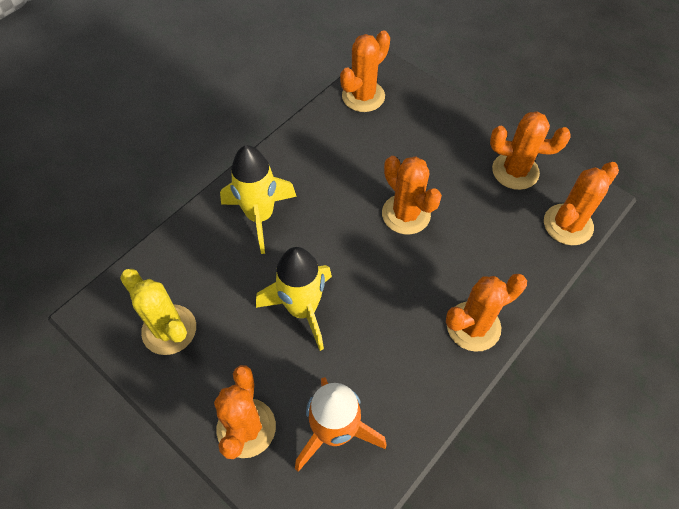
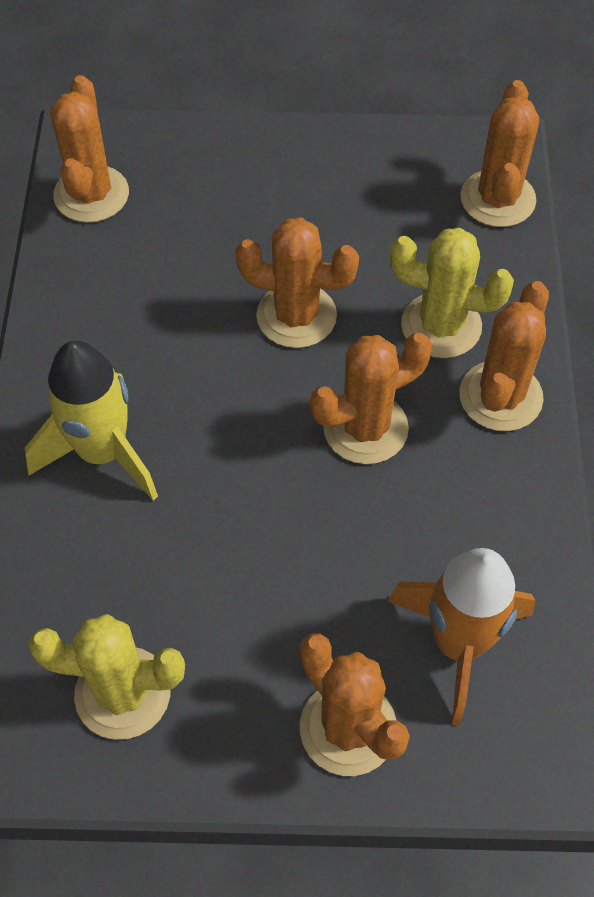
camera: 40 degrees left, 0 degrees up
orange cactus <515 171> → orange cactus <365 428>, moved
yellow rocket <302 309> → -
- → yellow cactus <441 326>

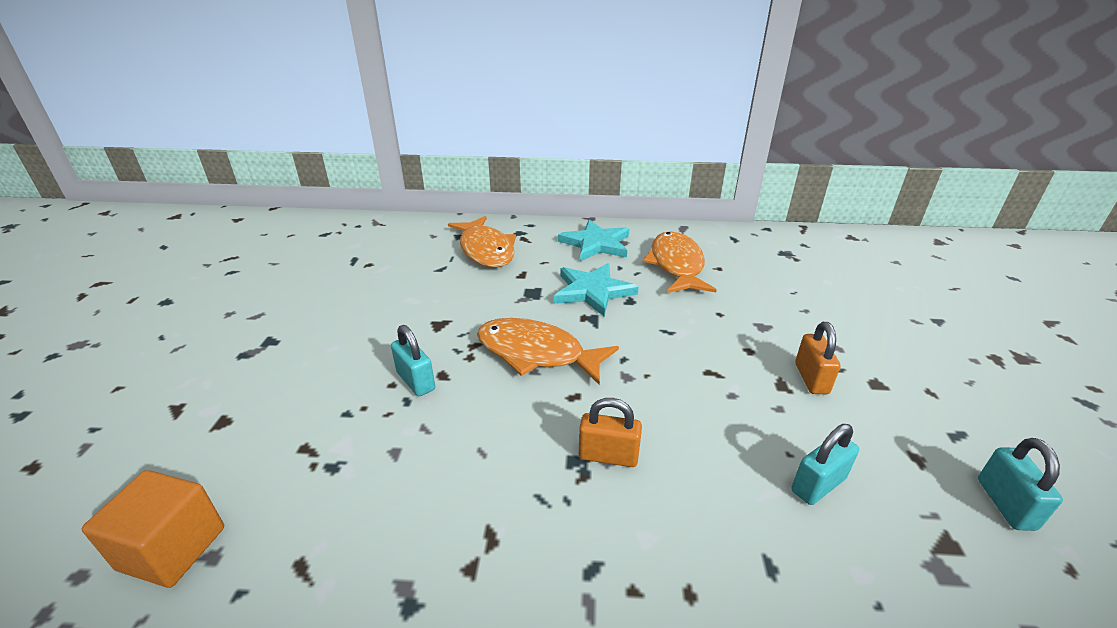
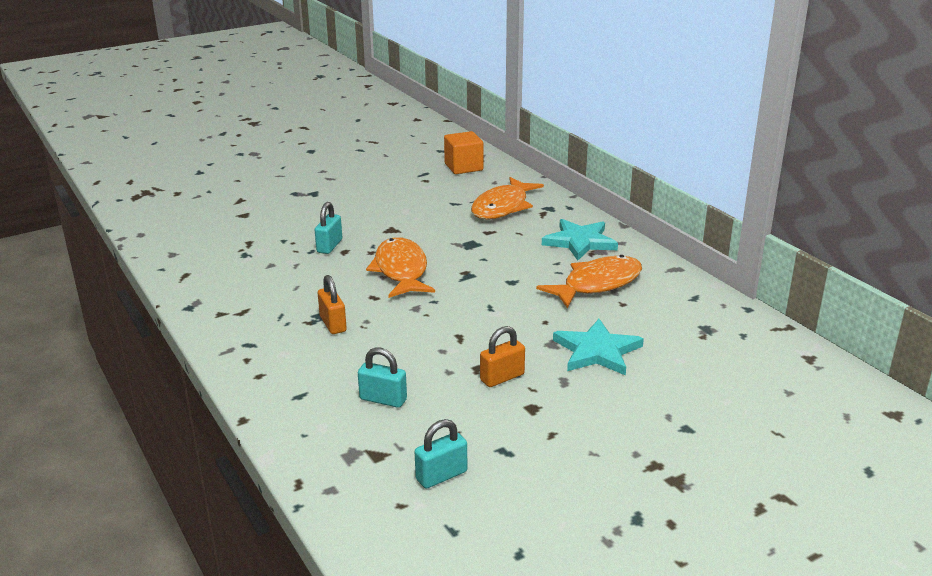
camera: 55 degrees right, 5 degrees down
turquoise star <593 291> → turquoise star <597 351>, moved
orange cube <172 548> → orange cube <463 167>, moved

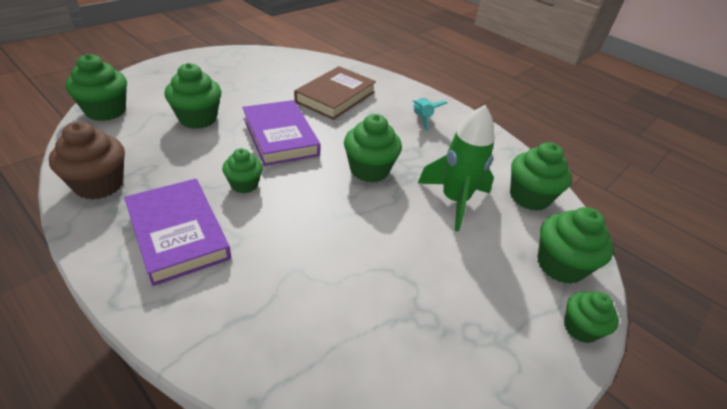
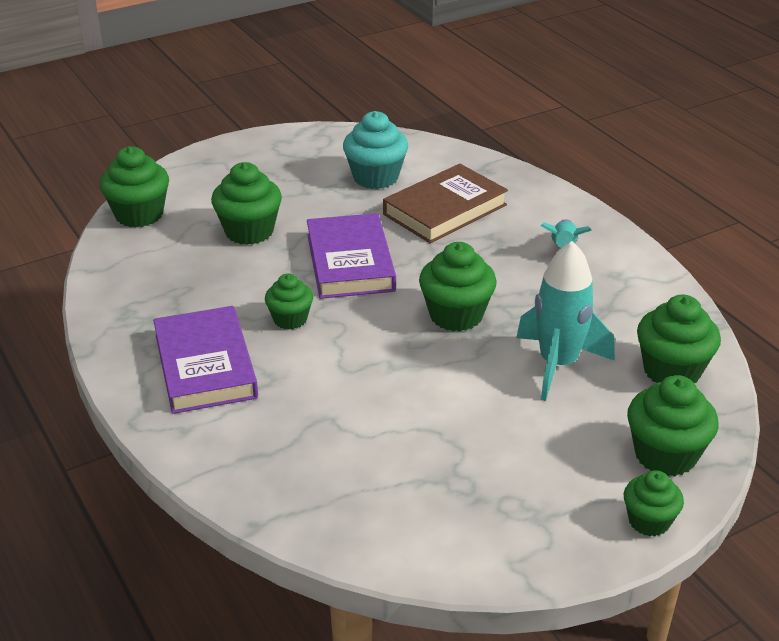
camera: 20 degrees right, 5 degrees down
green rocket <454 201> → turquoise rocket <558 364>
brown cupcake <99 185> → -
- → turquoise cupcake <375 177>

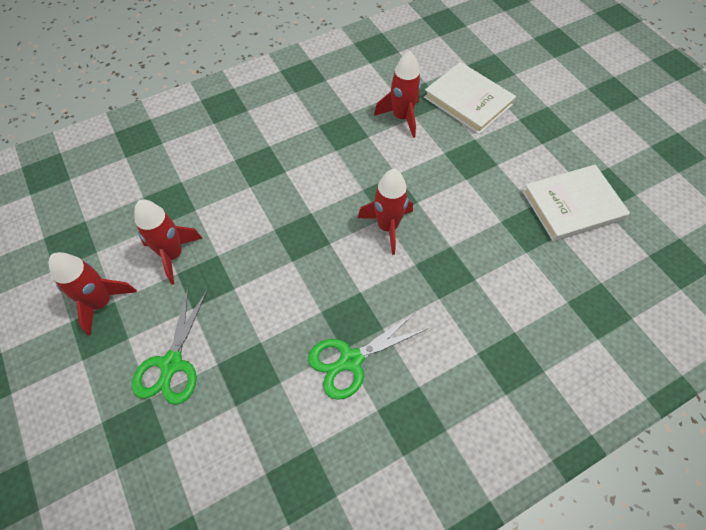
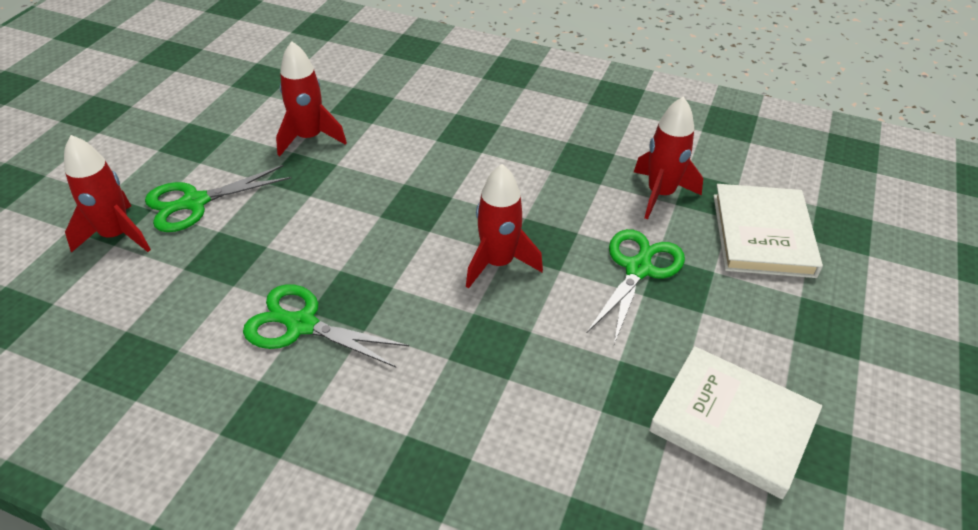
camera: 50 degrees right, 15 degrees down
red rocket <101 302> → red rocket <116 235>, moved
- → green scissors <638 269>

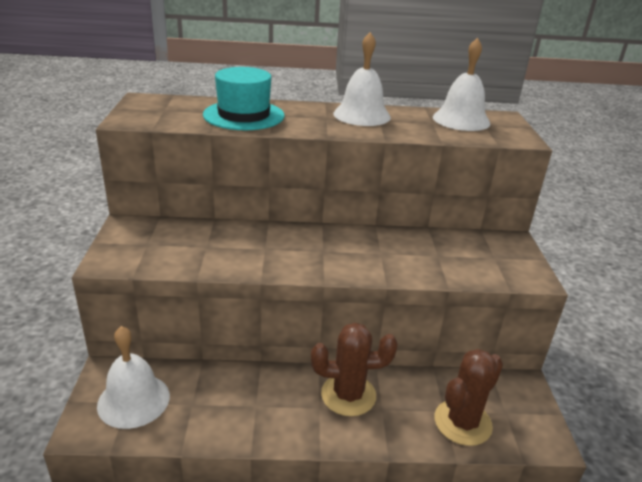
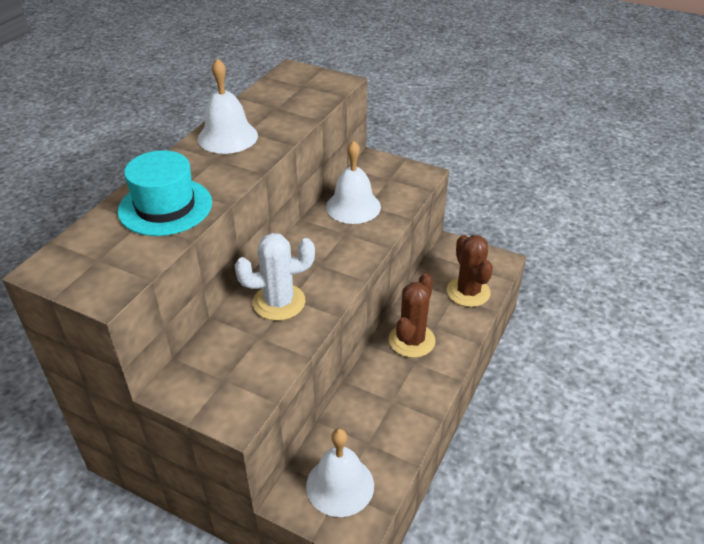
camera: 60 degrees left, 10 degrees up
white bell <461 120> → white bell <353 206>, moved
- → white cactus <279 302>

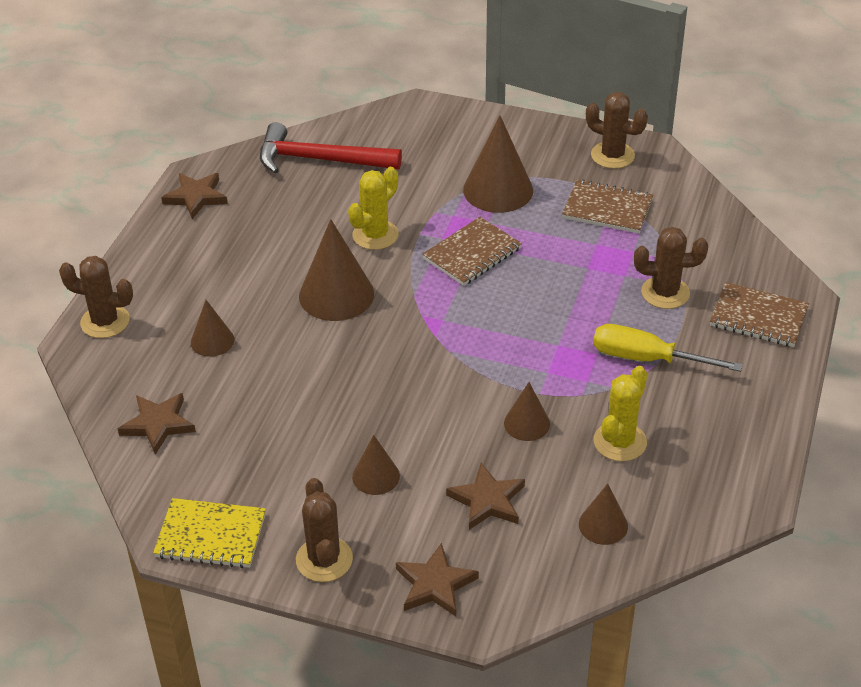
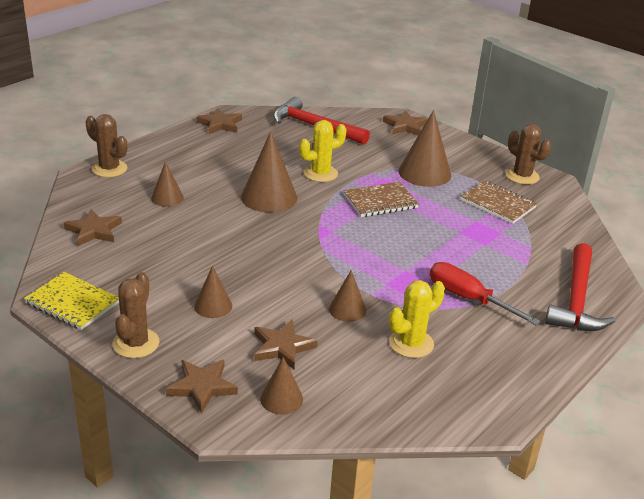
camera: 20 degrees right, 10 degrees down
brown cactus <665 293> → -
brown notebook <758 317> → red hammer <576 300>
yellow screwdriver <645 358> → red screwdriver <467 298>
brown cone <603 525> → brown cone <281 399>, moved
- → brown star <405 126>

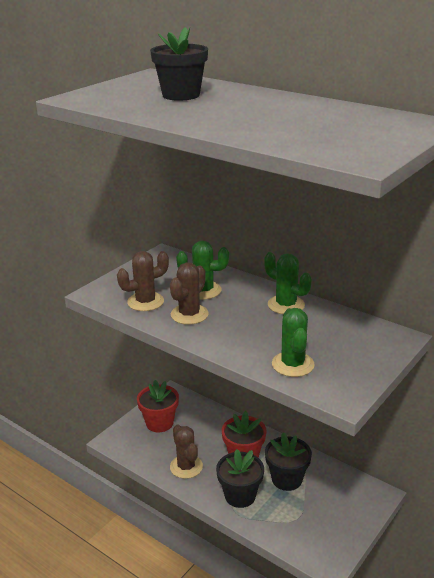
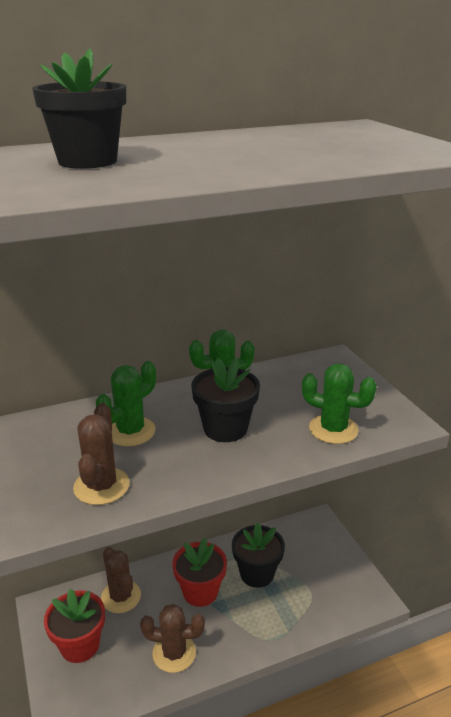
camera: 60 degrees left, 0 degrees up
brown cactus <189 314> → brown cactus <121 597>, moved
black flower pot <240 495> → black flower pot <225 428>, moved

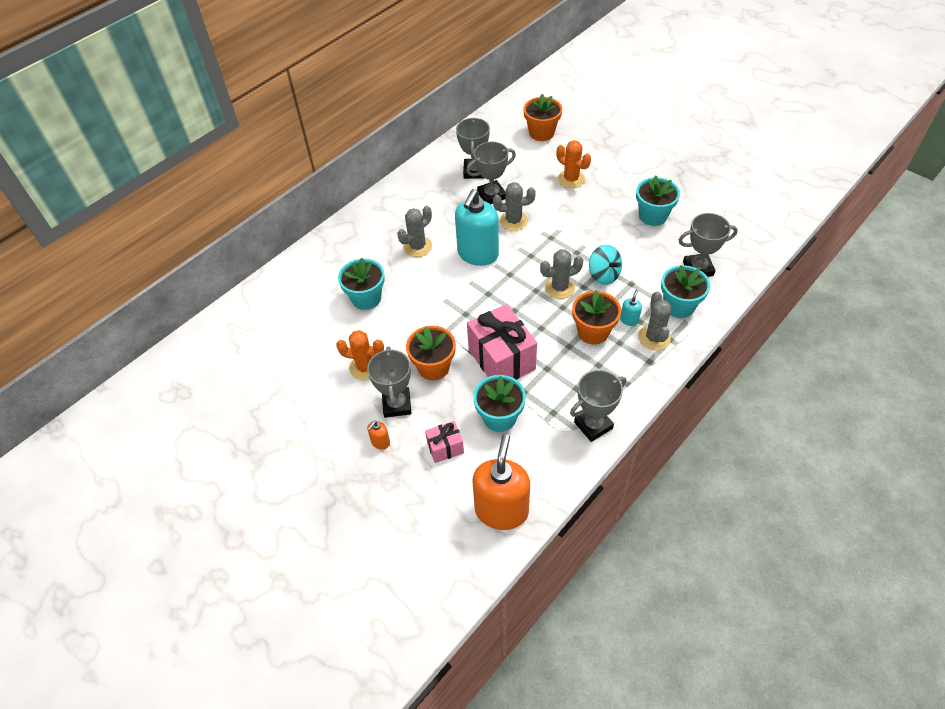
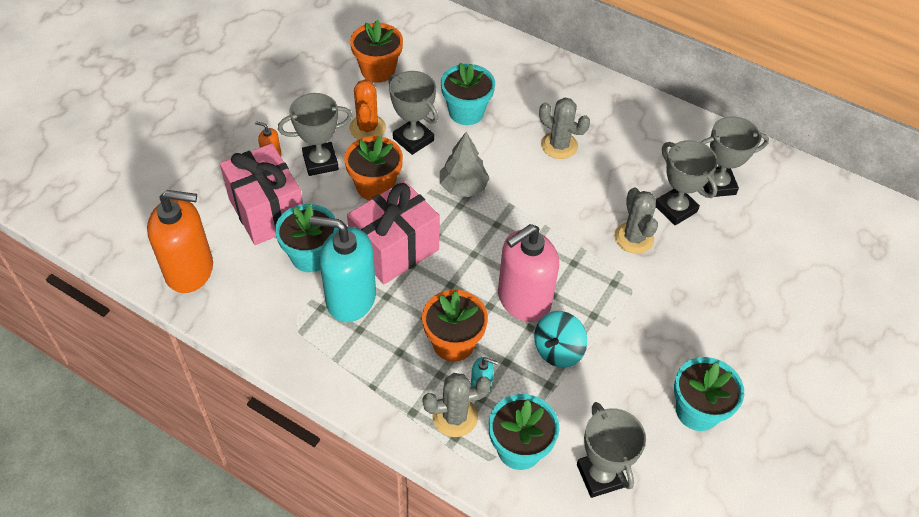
camera: 75 degrees right, 0 degrees up
orange flower pot <541 133> → orange flower pot <378 70>, moved
orange cactus <571 179> → -
turquoise soap dispenser <478 254> → turquoise soap dispenser <350 298>, moved
grey cactus <559 287> → pink soap dispenser <523 300>
grey trophy <593 425> → grey trophy <413 139>, moved
pink gift <445 448> → pink gift <267 211>, x1.97
- → grey tree <463 187>

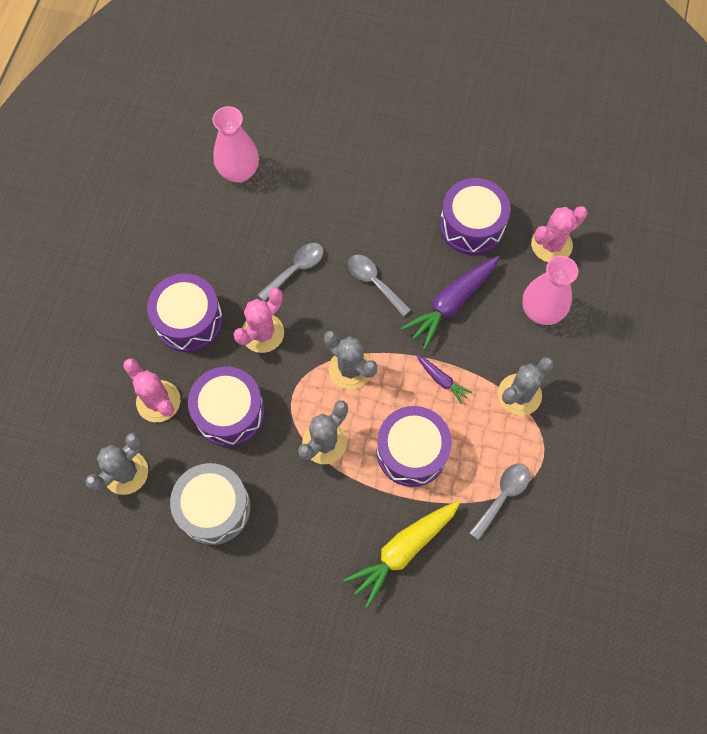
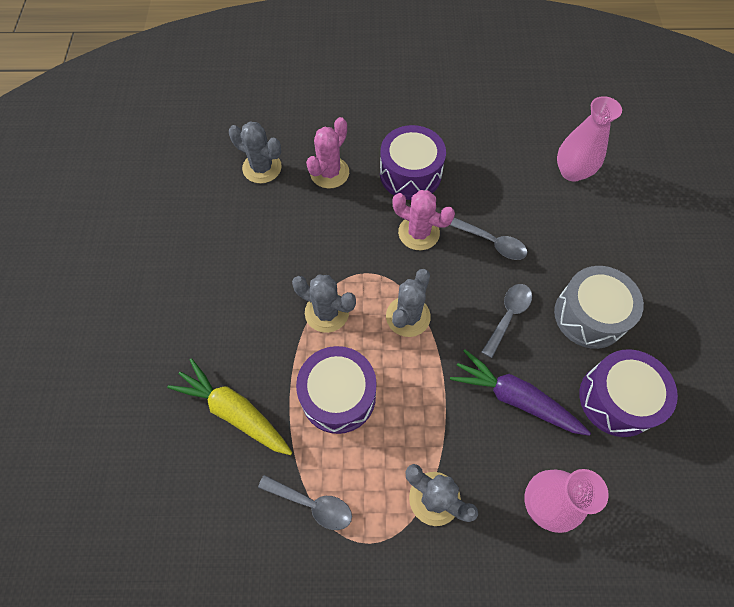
camera: 75 degrees right, 5 degrees down
pink cactus <551 244> → -
purple carrot <441 380> → -
purple drum <229 412> → -
grey drum <214 508> → grey drum <589 315>, moved

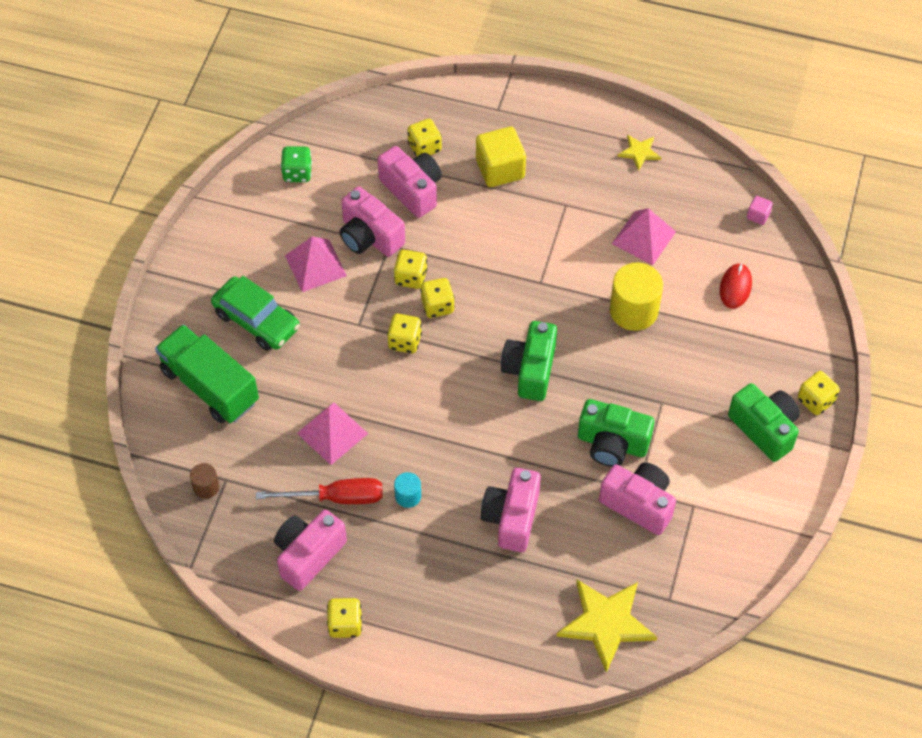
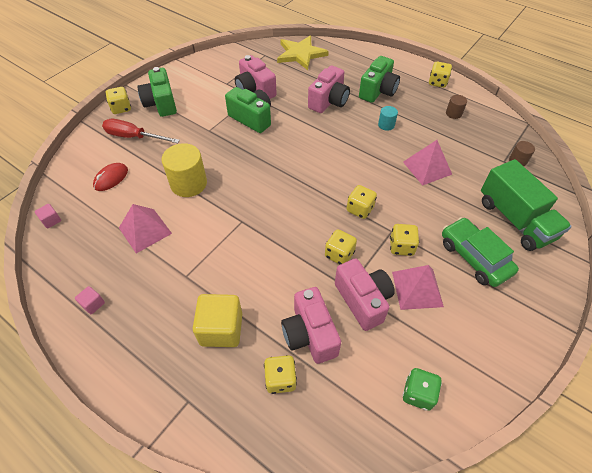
camera: 160 degrees left, 5 degrees down
yellow star <639 152> → pink cube <93 304>
yellow dice <437 306> → yellow dice <401 247>, moved
green camera <530 370> → green camera <378 91>, moved
red screwdriver <336 498> → red screwdriver <134 137>, moved
pink camera <308 555> → brown cylinder <453 113>

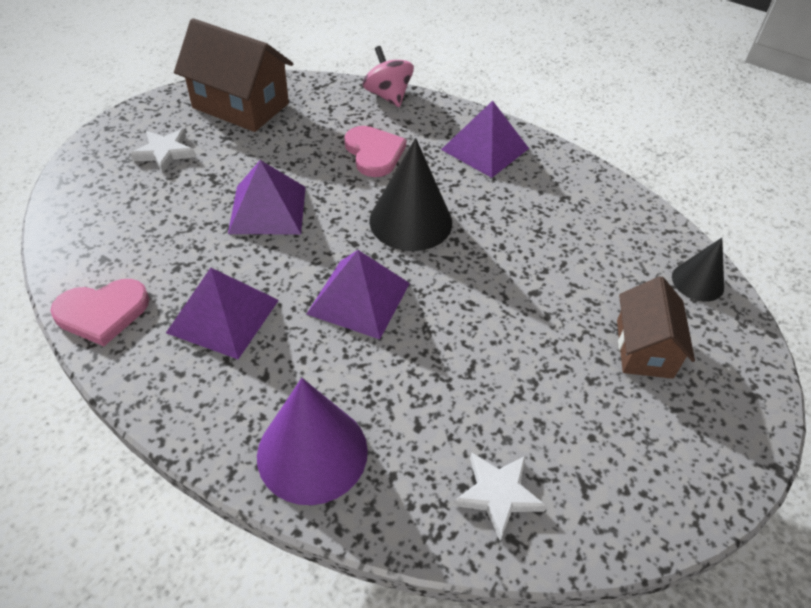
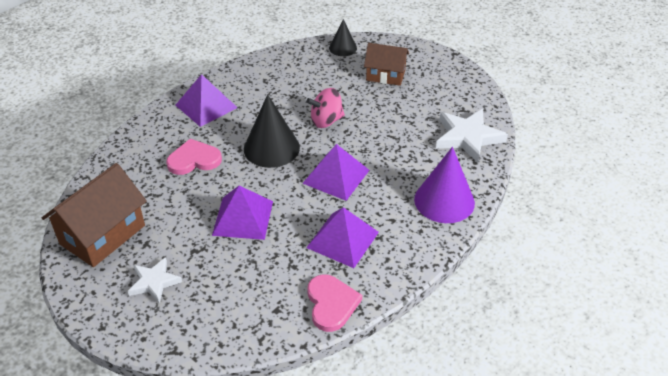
camera: 80 degrees left, 5 degrees down
pink spinning top <388 96> → pink spinning top <326 121>, moved
white star <498 494> → white star <468 137>, x1.63

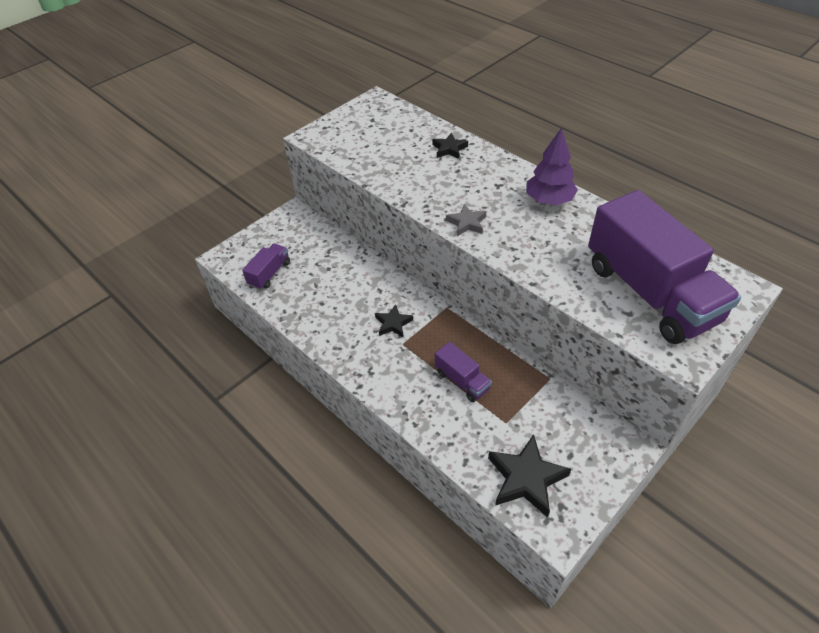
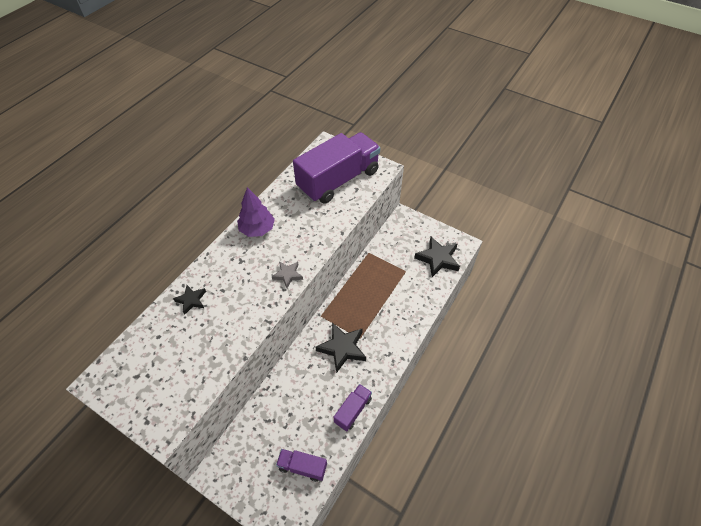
camera: 105 degrees left, 5 degrees up
black star <393 323> → black star <342 348>, x1.74
purple truck <462 381> → purple truck <353 410>, moved

